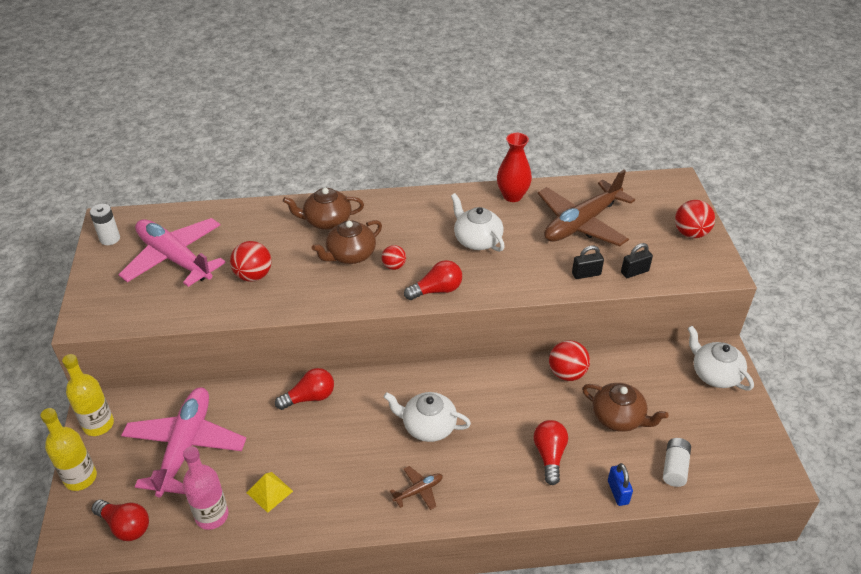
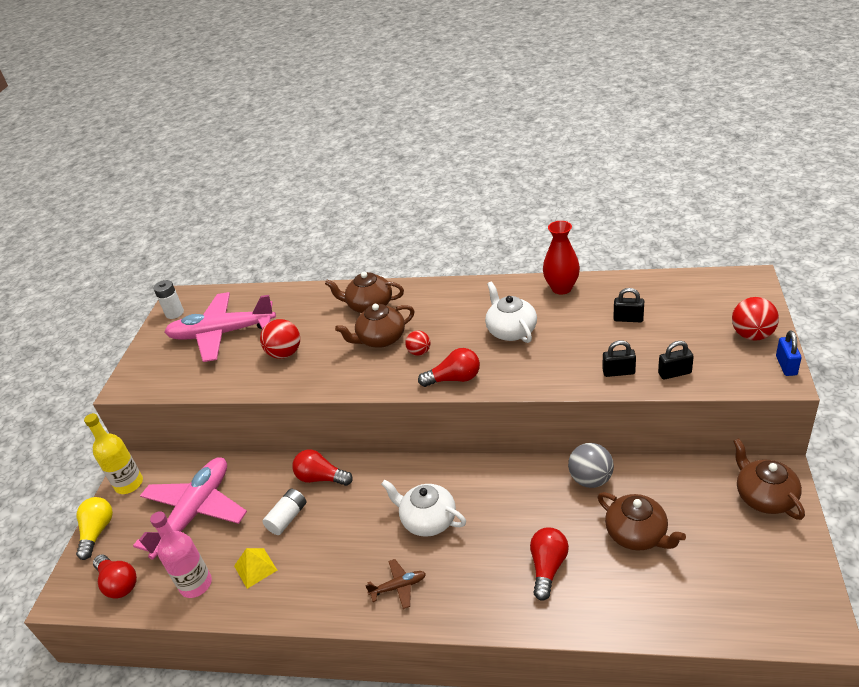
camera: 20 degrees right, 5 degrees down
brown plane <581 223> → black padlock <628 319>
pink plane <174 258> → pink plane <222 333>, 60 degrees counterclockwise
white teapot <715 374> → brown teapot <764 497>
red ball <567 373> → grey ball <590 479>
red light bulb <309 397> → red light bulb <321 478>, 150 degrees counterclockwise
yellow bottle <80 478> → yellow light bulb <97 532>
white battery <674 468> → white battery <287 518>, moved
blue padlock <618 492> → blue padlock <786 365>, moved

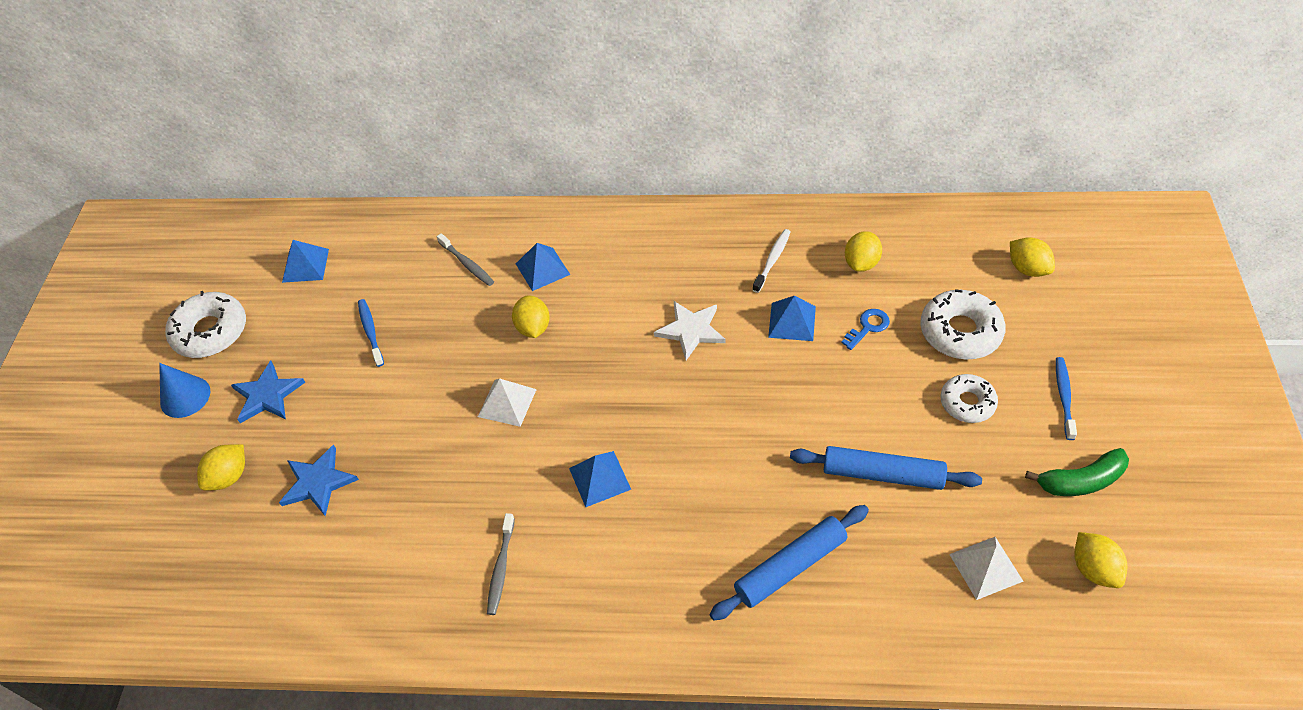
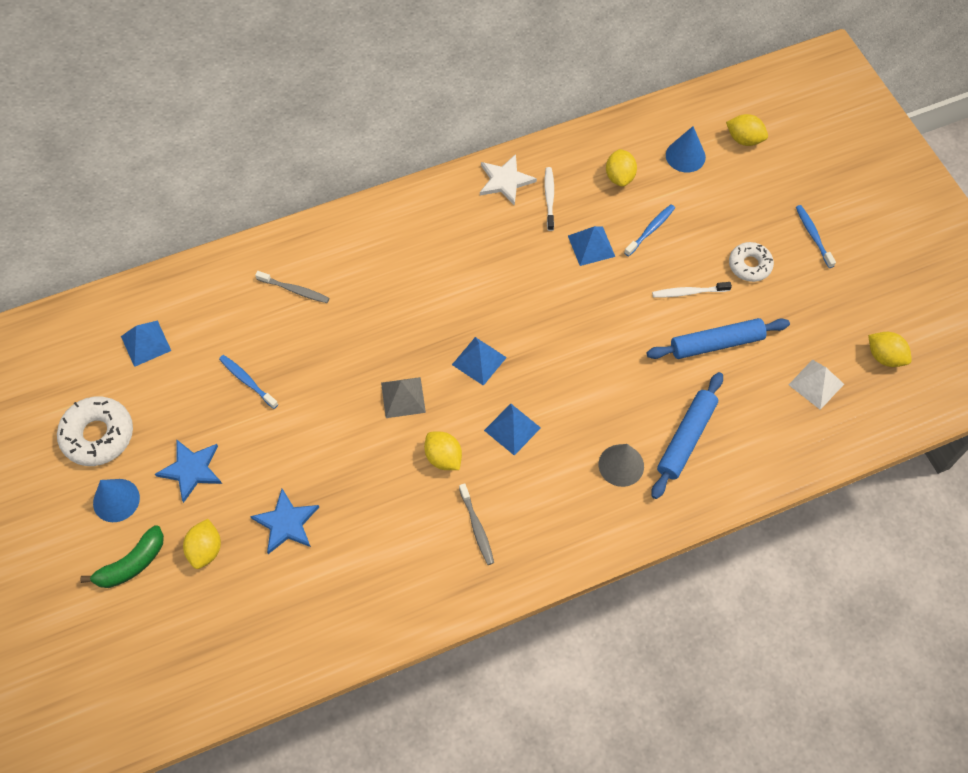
camera: 30 degrees left, 10 degrees up
blue pyramid <542 269> → blue pyramid <479 361>, moved
white donut <960 332> → -
yellow lemon <533 328> → yellow lemon <443 457>, moved
white star <691 330> → white star <505 181>, moved
blue key <868 327> → blue toothbrush <650 230>
white pyramid <507 402> → grey pyramid <403 397>
green banana <1080 481> → green banana <131 564>, moved
- → blue cone <685 156>
- → white toothbrush <689 292>
- → grey cone <621 465>

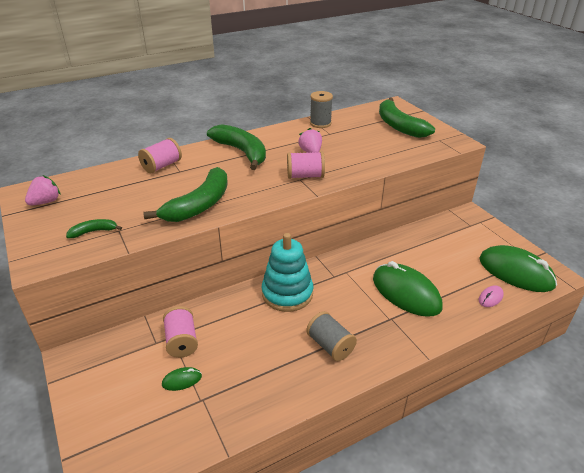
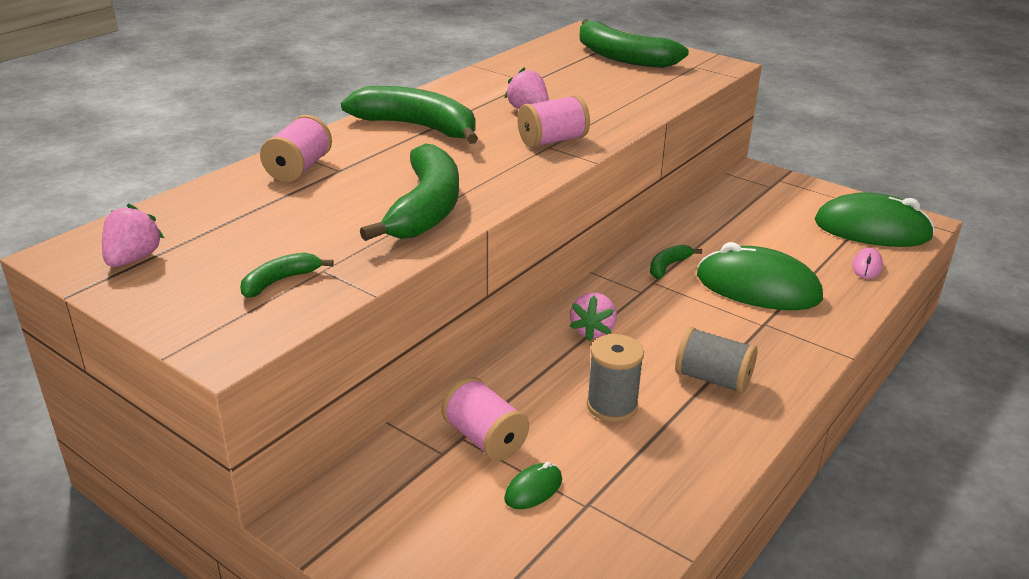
camera: 25 degrees left, 5 degrees down
grey spool <320 123> → grey spool <612 406>, moved
turquoise stacking toy <287 293> → pink strawberry <593 331>
- → green banana <668 266>

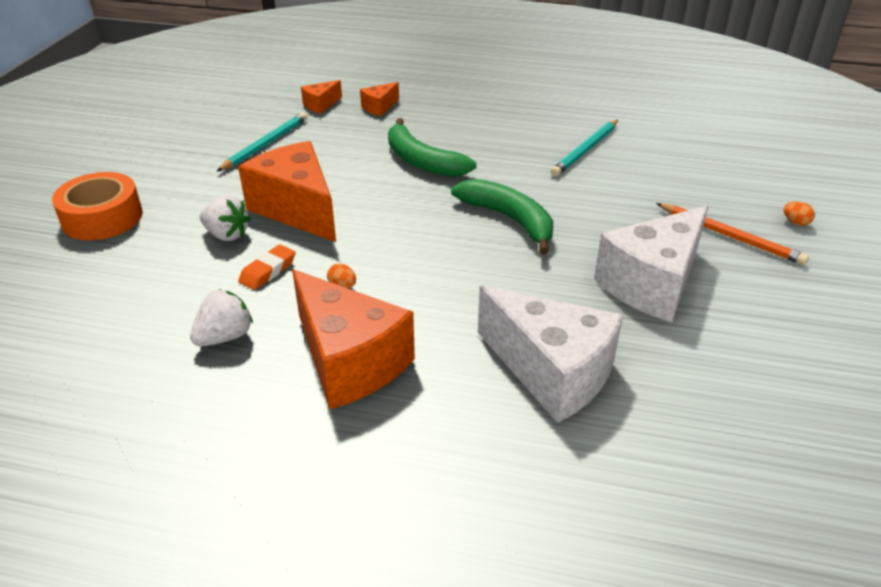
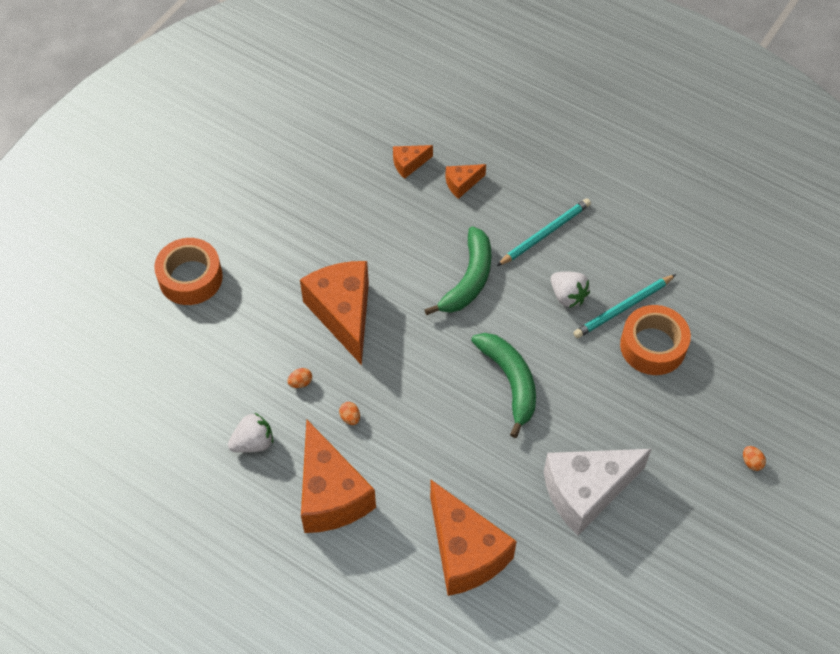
camera: 20 degrees right, 20 degrees up
turquoise pencil <266 144> → turquoise pencil <545 233>, moved
green banana <421 161> → green banana <468 280>, 135 degrees counterclockwise
white strawberry <227 235> → white strawberry <567 296>, moved
orange pencil <730 236> → -
orange eraser <268 271> → orange egg <300 383>
white cheese <551 372> → orange cheese <465 552>
- → orange tape <653 346>

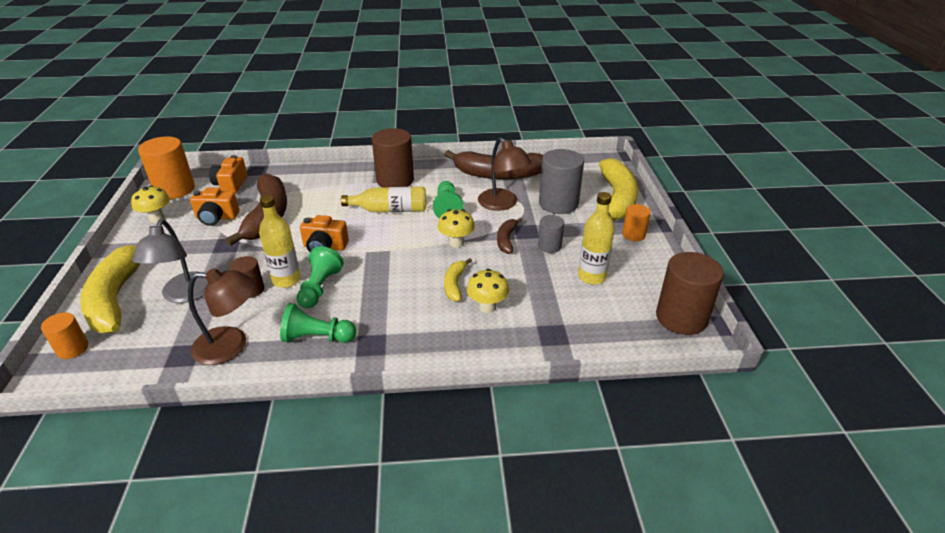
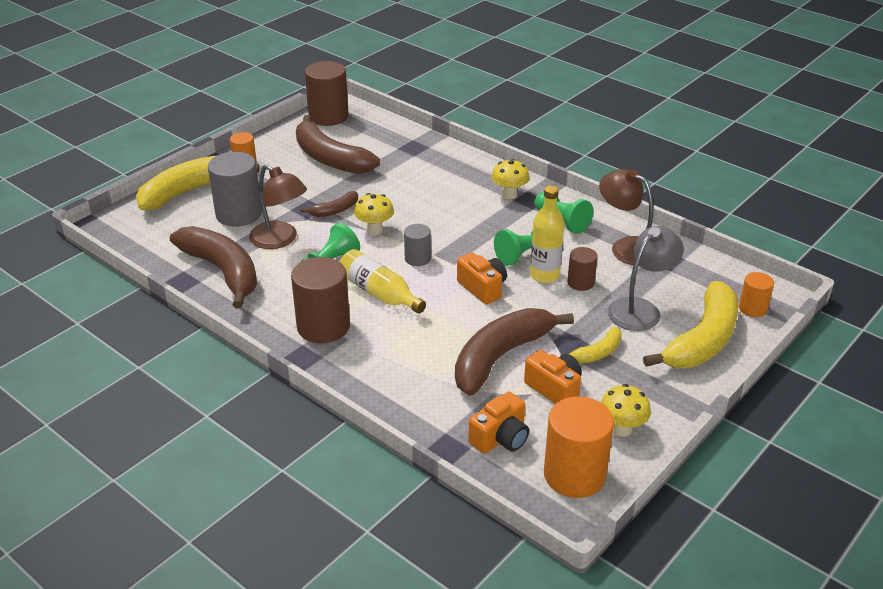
camera: 135 degrees left, 0 degrees up
brown lamp <502 204> → brown lamp <280 240>, 120 degrees clockwise
yellow bottle <591 277> → brown banana <330 158>
grey cylinder <549 246> → grey cylinder <417 258>, moved
yellow banana <455 284> → yellow banana <597 353>, moved
yellow mushroom <487 307> → yellow mushroom <509 195>, moved

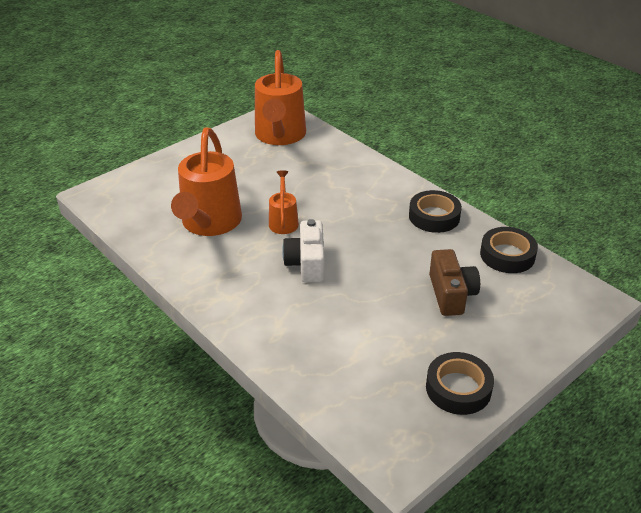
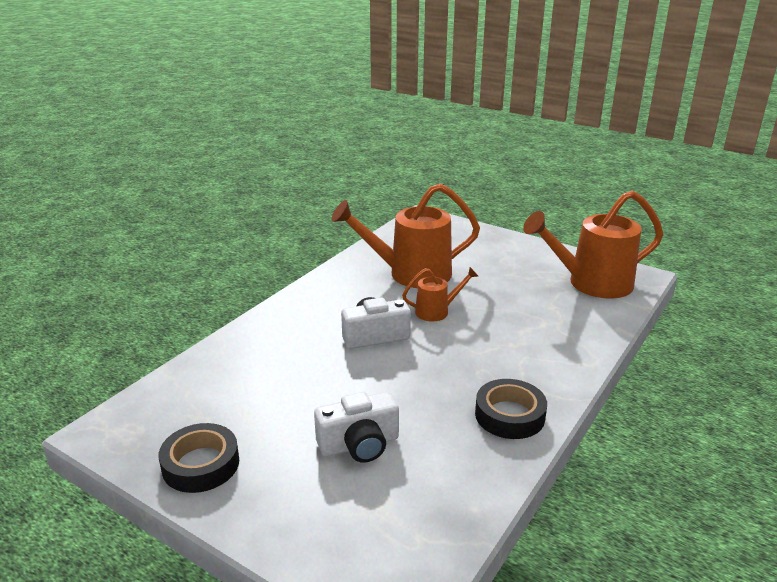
camera: 75 degrees right, 10 degrees down
black tape <507 255> → -
brown camera <451 294> → white camera <359 444>

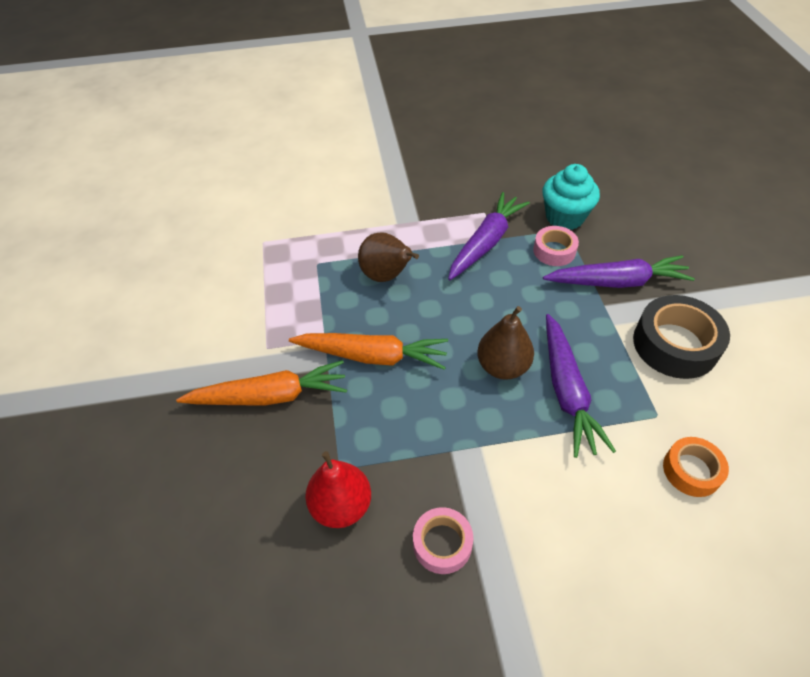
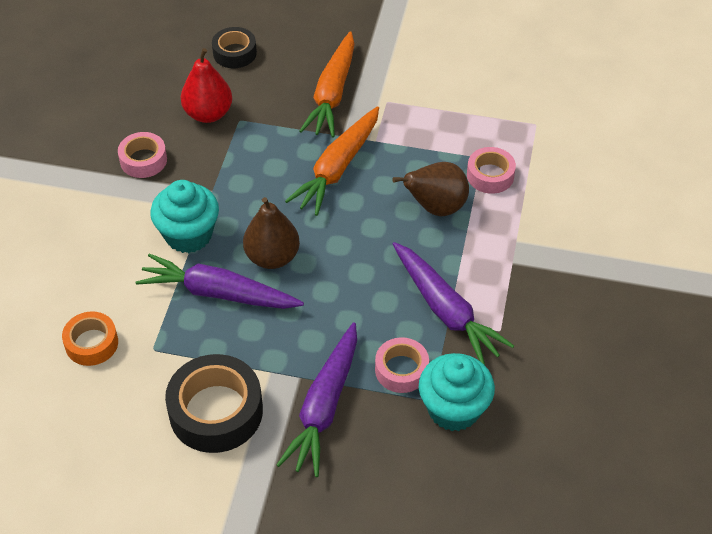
camera: 110 degrees right, 0 degrees up
- → black tape <234 53>
- → pink tape <490 175>
- → turquoise cupcake <188 235>

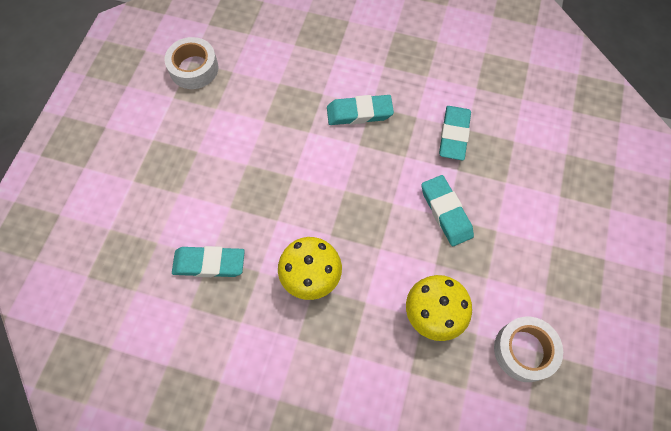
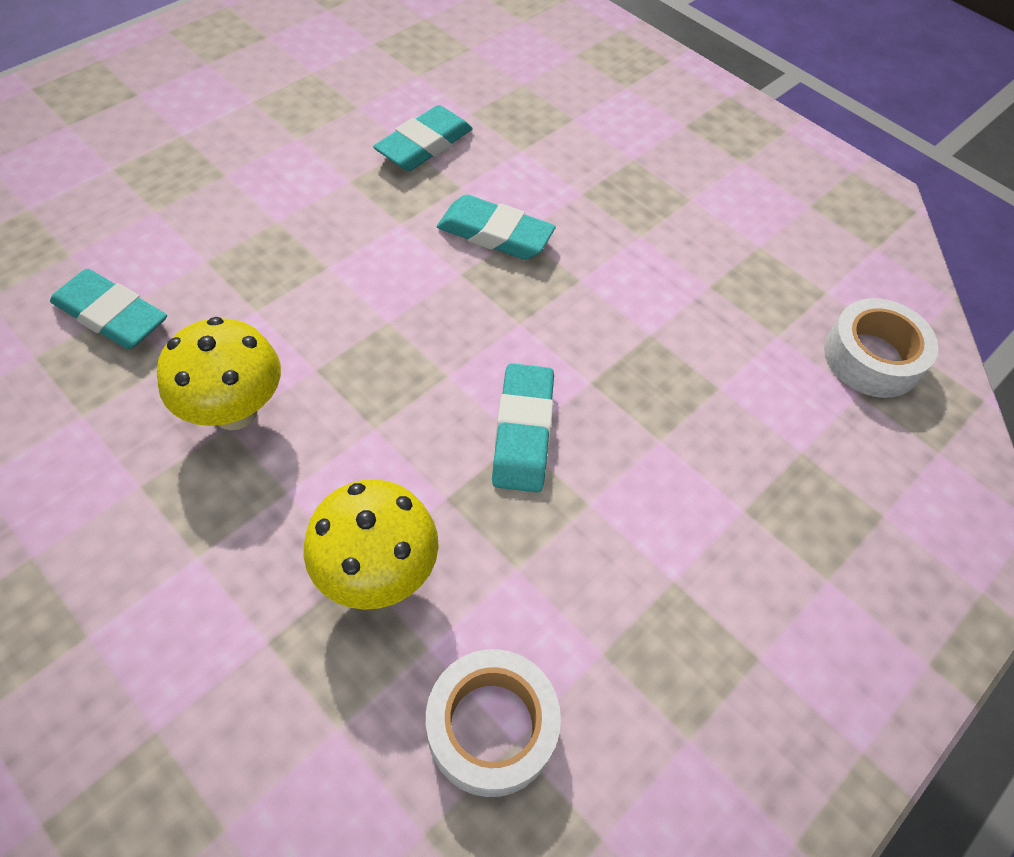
camera: 25 degrees right, 10 degrees down
white tape <194 68> → white tape <872 358>, moved
turquoise eraser <454 135> → turquoise eraser <424 145>, moved

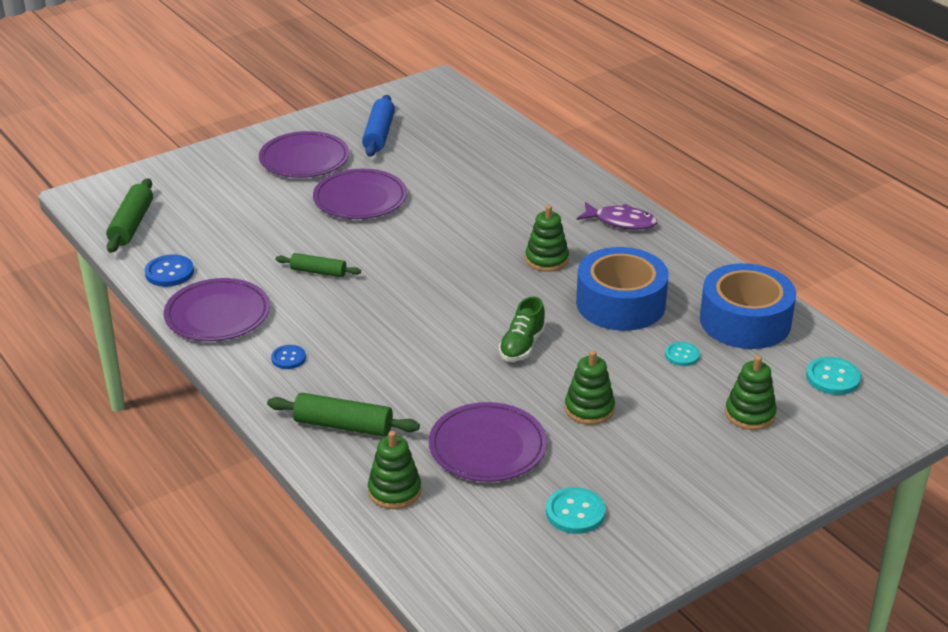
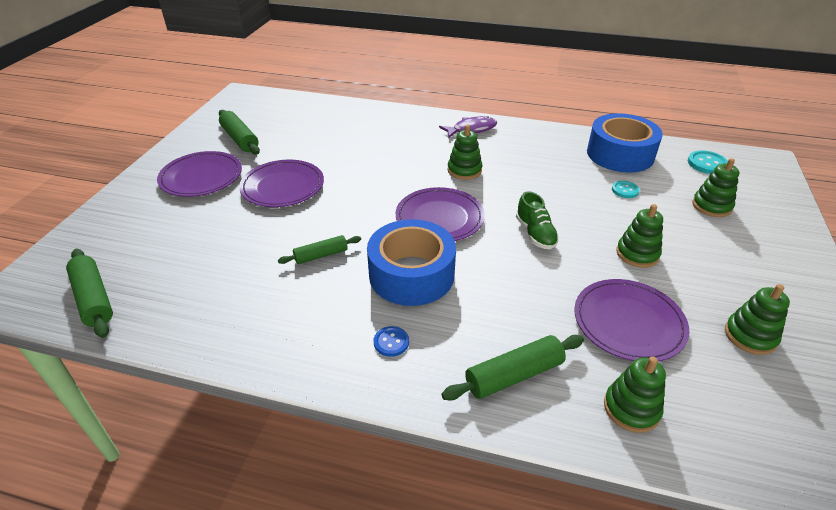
camera: 40 degrees left, 5 degrees up
blue rolling pin <379 134> → green rolling pin <240 139>
blue tape <620 303> → blue tape <411 274>, moved
blue button <169 272> → -
purple plate <217 314> → purple plate <439 218>, moved
turquoise button <575 512> → green stacking toy <750 336>

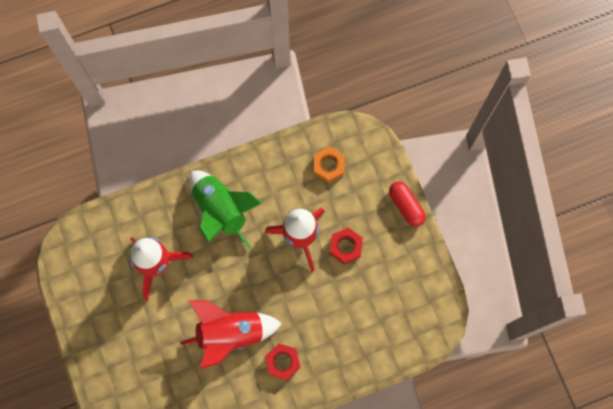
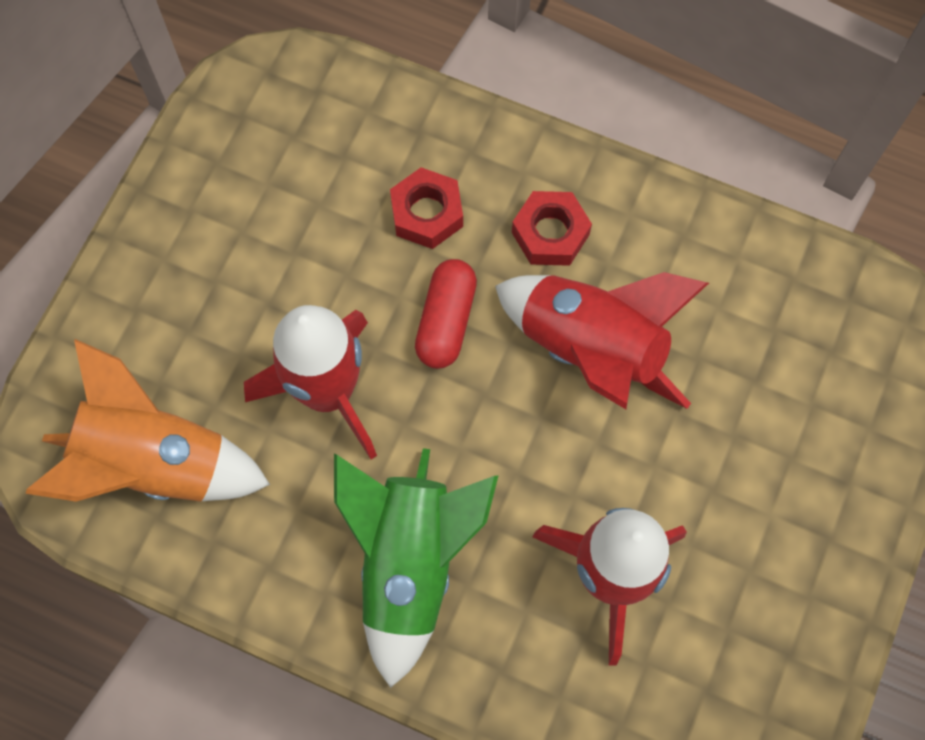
camera: 135 degrees left, 5 degrees down
orange nut <328 166> → orange rocket <155 463>
red capsule <406 206> → red capsule <446 321>, moved
red nut <345 247> → red nut <427 213>, moved

